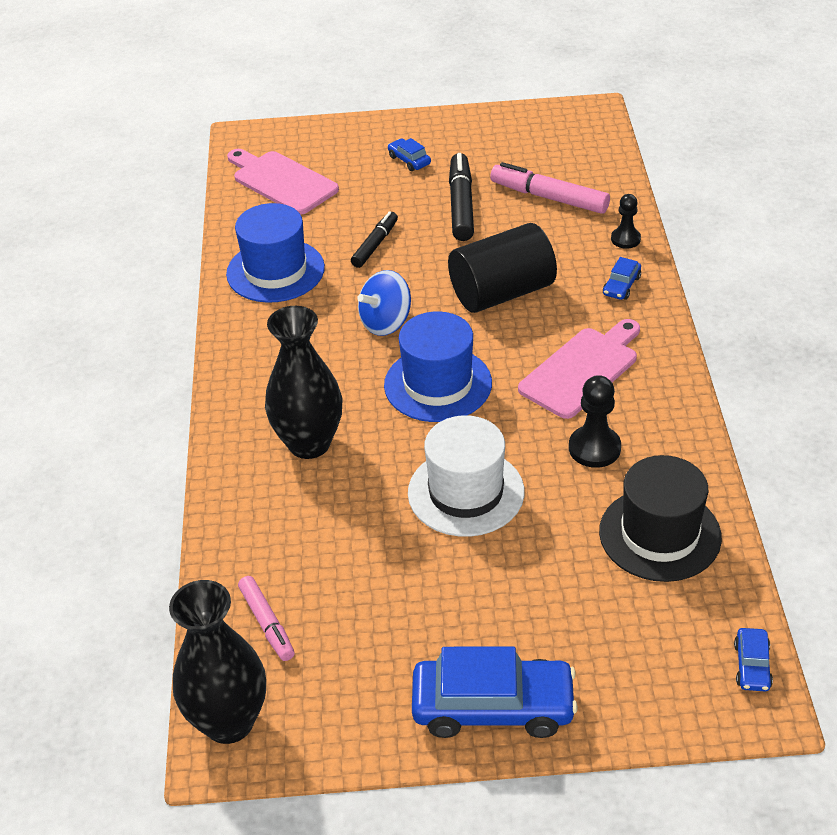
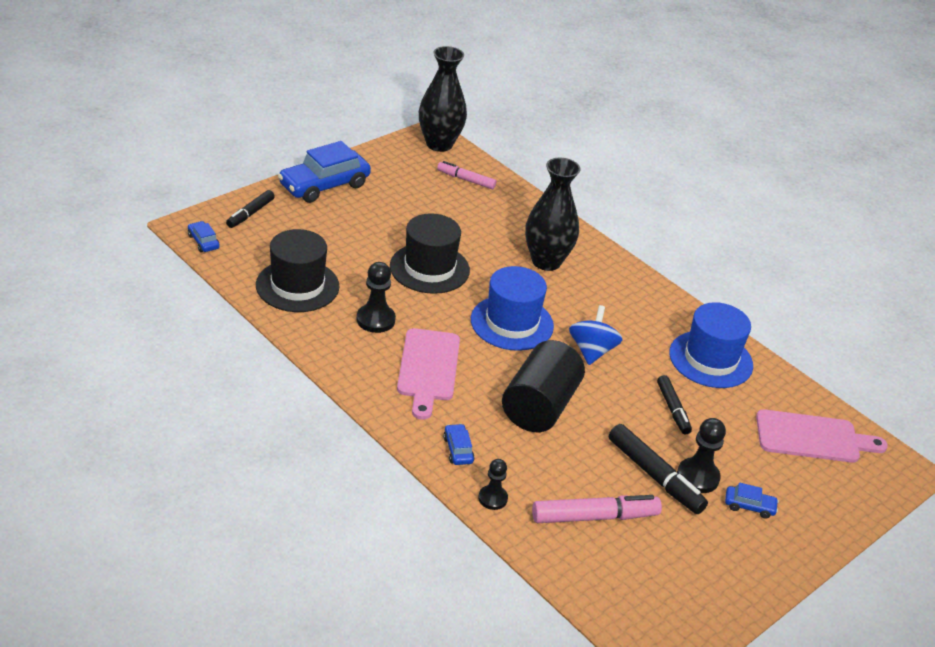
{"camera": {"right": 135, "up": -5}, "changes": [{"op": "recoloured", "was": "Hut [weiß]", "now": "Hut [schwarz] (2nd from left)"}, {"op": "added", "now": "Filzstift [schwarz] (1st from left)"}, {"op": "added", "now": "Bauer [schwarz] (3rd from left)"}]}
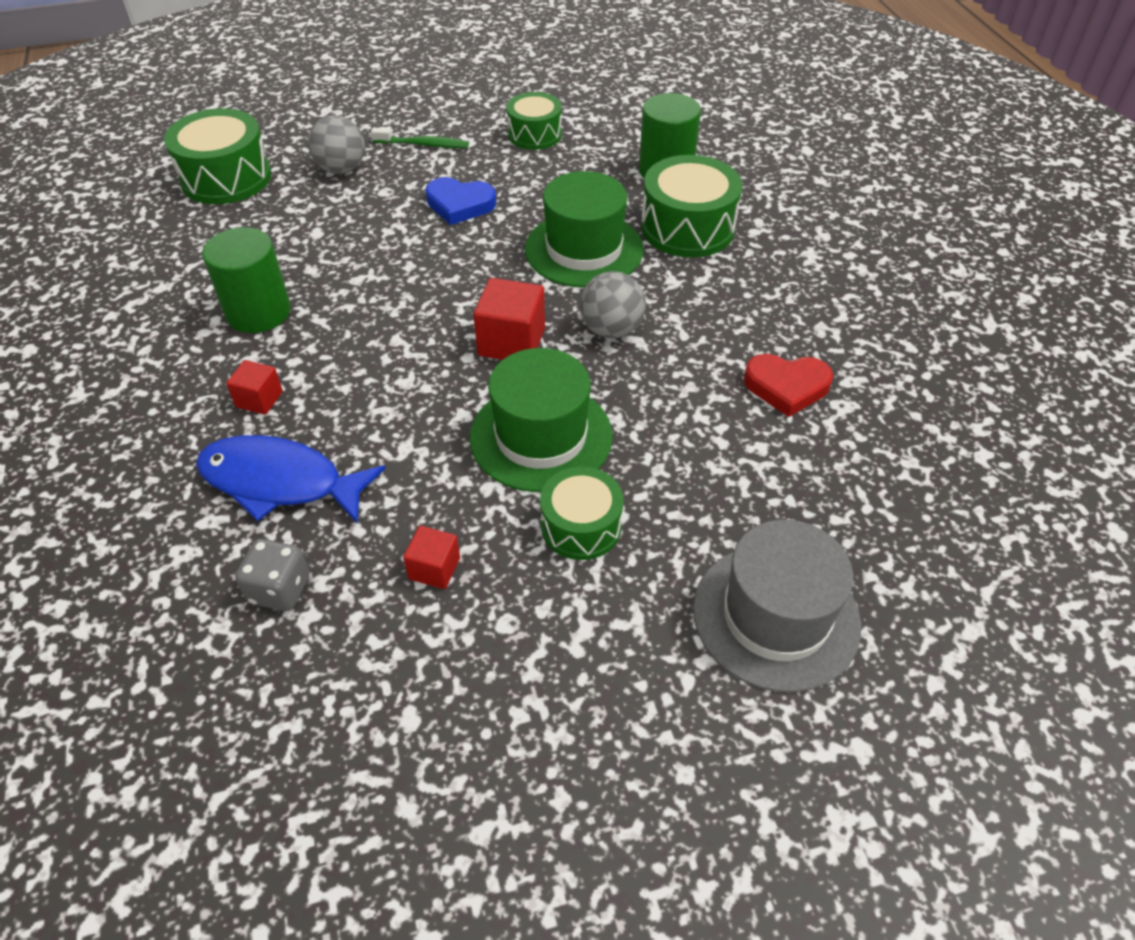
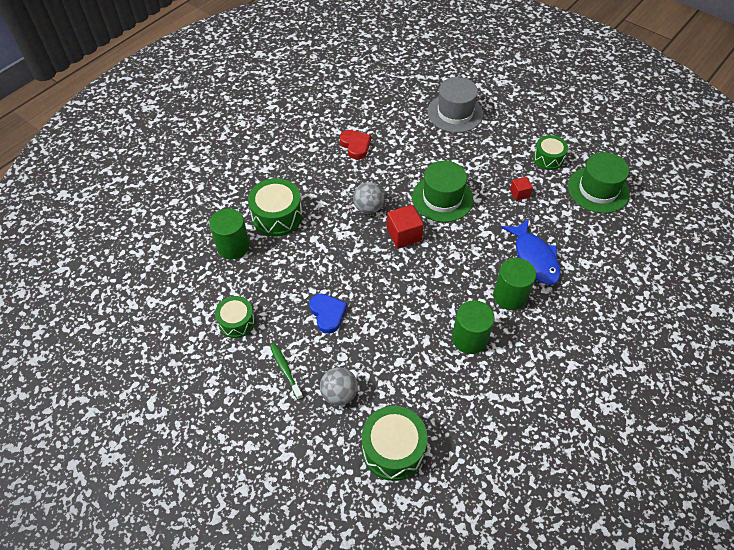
{"camera": {"right": -125, "up": 5}, "changes": [{"op": "replaced", "was": "Kubus [rot] (1st from left)", "now": "Vollzylinder [grün] (3rd from left)"}, {"op": "removed", "was": "Spielwürfel [grau]"}, {"op": "moved", "was": "Hut [grün] (2nd from left)"}, {"op": "moved", "was": "Trommel [grün] (3rd from left in the first image)", "now": "Trommel [grün] (4th from left)"}]}
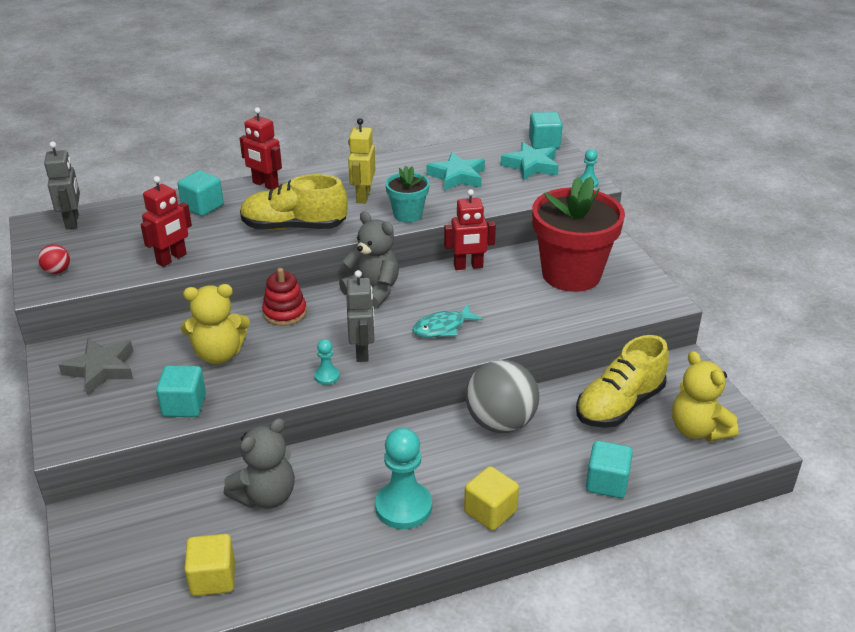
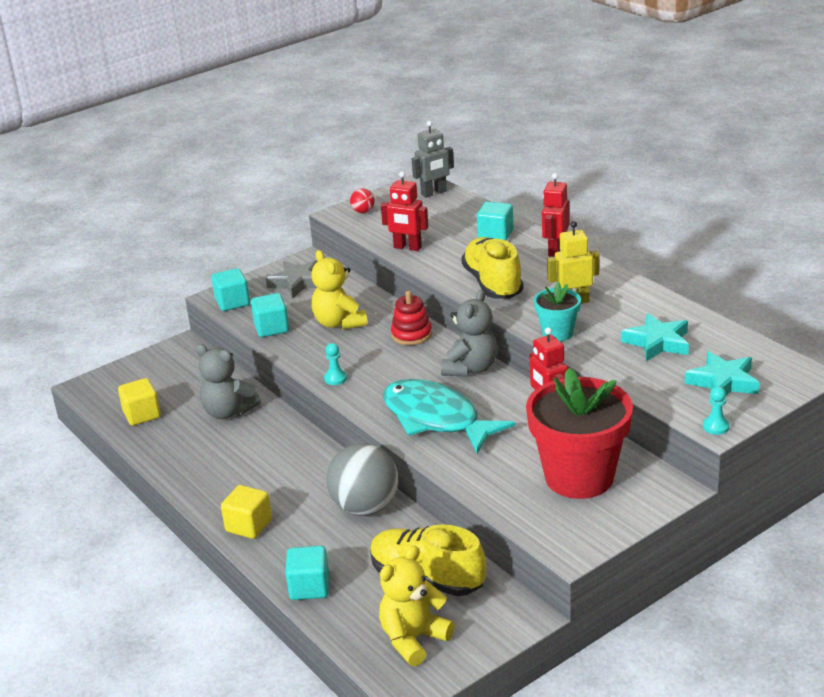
{"camera": {"right": 75, "up": -5}, "changes": [{"op": "removed", "was": "Roboter [grau] (2nd from left)"}, {"op": "removed", "was": "Bauer [türkis] (2nd from left)"}, {"op": "resized", "was": "Fisch [türkis]", "ratio": 1.97}, {"op": "moved", "was": "Kubus [türkis] (3rd from left in the first image)", "now": "Kubus [türkis] (1st from left)"}]}
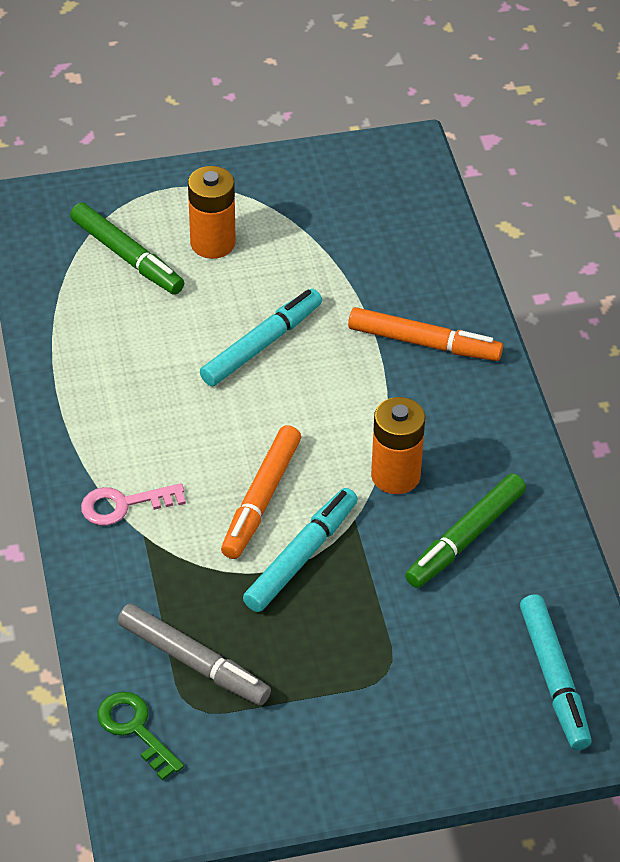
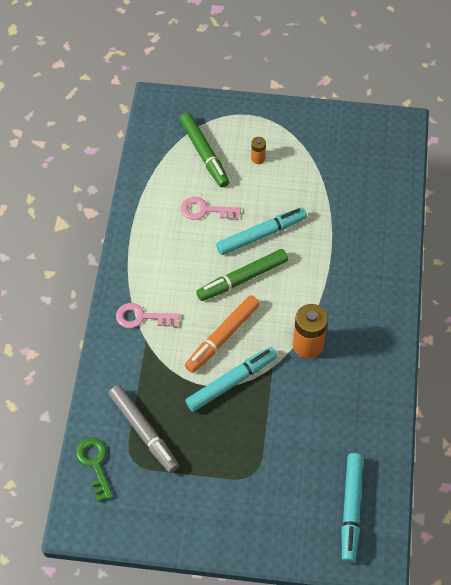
{"camera": {"right": 20, "up": 10}, "changes": [{"op": "resized", "was": "Batterie [orange] (1st from left)", "ratio": 0.51}, {"op": "removed", "was": "Filzstift [orange] (2nd from left)"}, {"op": "moved", "was": "Filzstift [grün] (2nd from left)"}, {"op": "added", "now": "Schlüssel [rosa] (2nd from left)"}]}
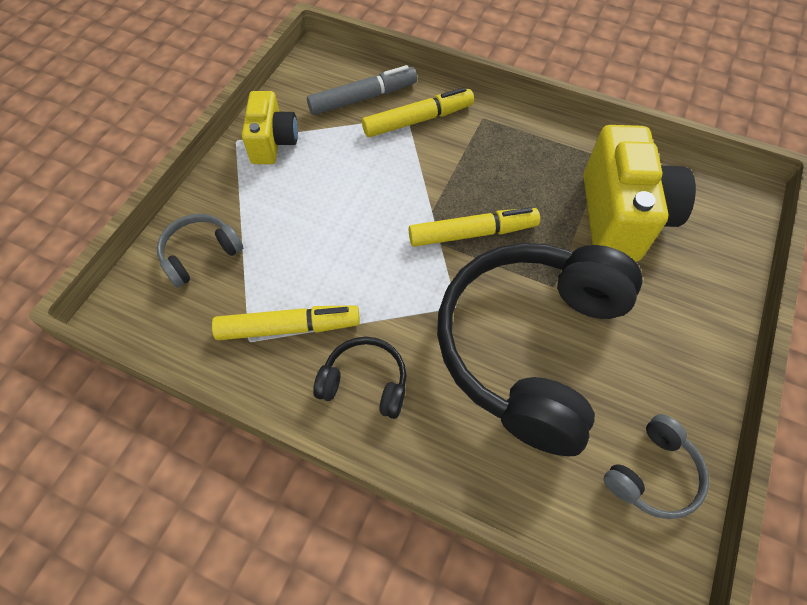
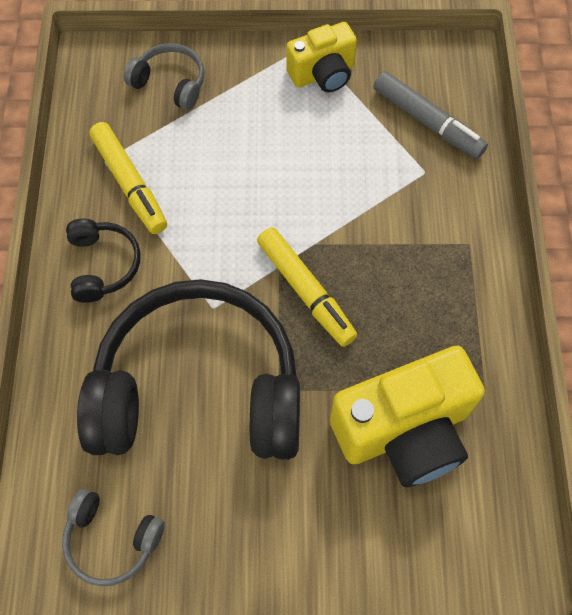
{"camera": {"right": 65, "up": 5}, "changes": [{"op": "removed", "was": "Filzstift [gelb] (2nd from left)"}]}
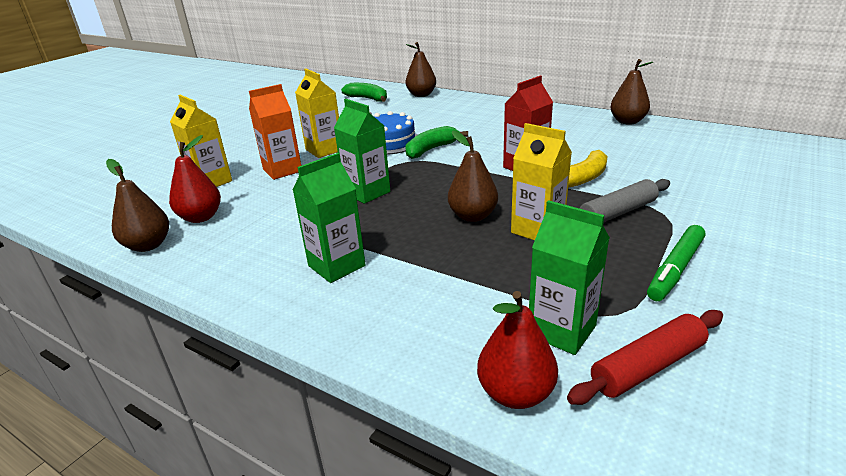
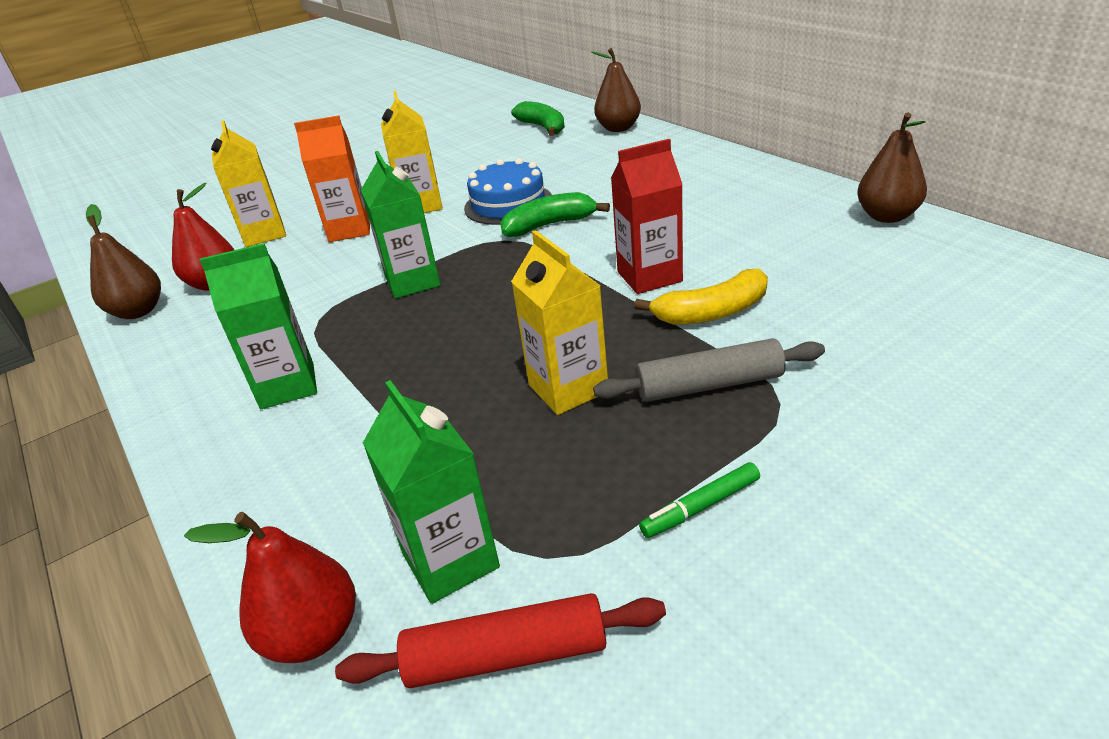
{"camera": {"right": 25, "up": 5}, "changes": [{"op": "removed", "was": "Birne [braun] (3rd from left)"}, {"op": "resized", "was": "Filzstift [grün]", "ratio": 0.65}]}
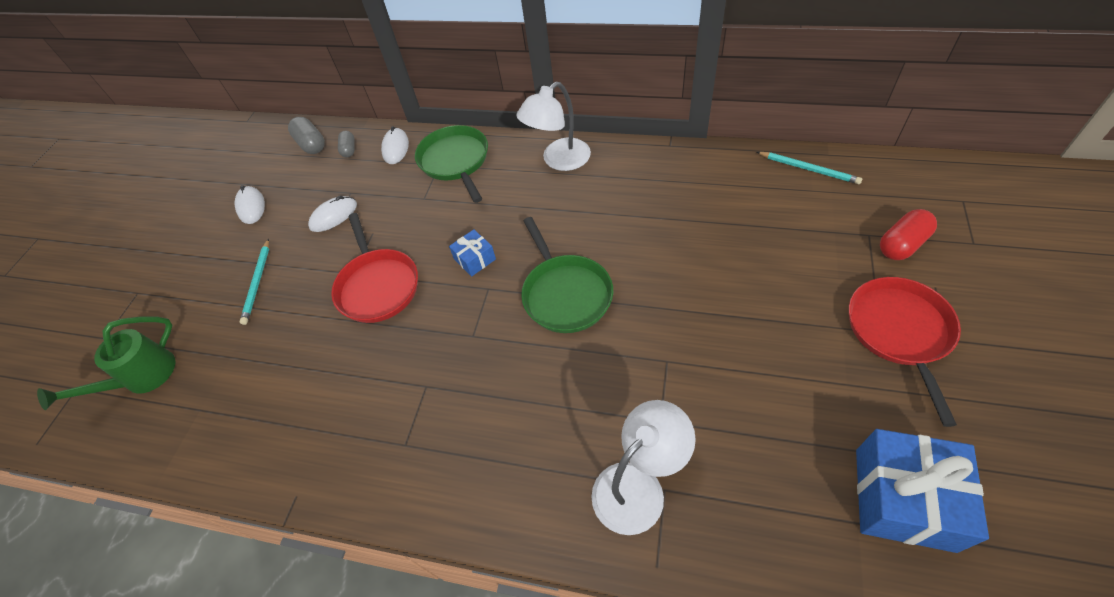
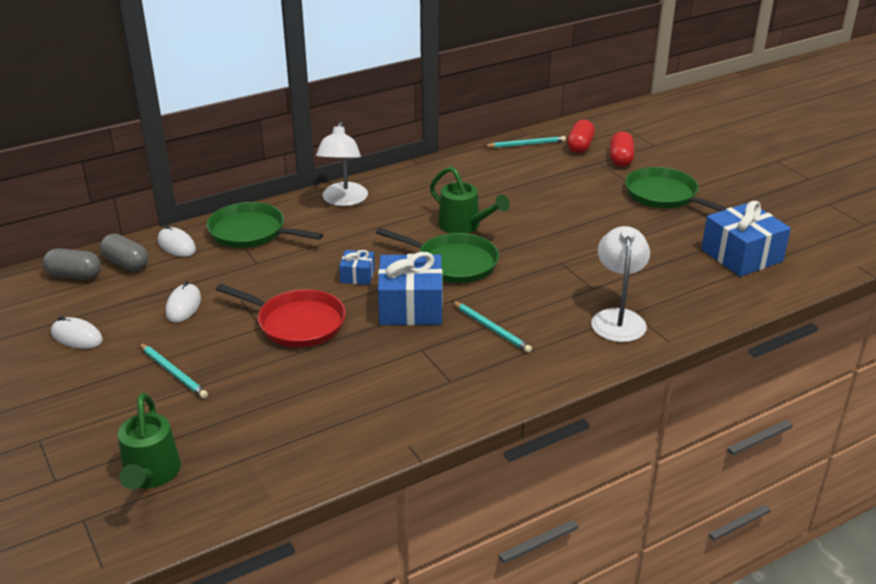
{"camera": {"right": -50, "up": -20}, "changes": [{"op": "resized", "was": "Kapsel [grau] (2nd from left)", "ratio": 1.58}, {"op": "recoloured", "was": "Pfanne [rot] (2nd from left)", "now": "Pfanne [grün] (3rd from left)"}, {"op": "added", "now": "Geschenk [blau] (2nd from left)"}, {"op": "added", "now": "Gießkanne [grün] (2nd from left)"}, {"op": "added", "now": "Bleistift [türkis] (2nd from left)"}, {"op": "added", "now": "Kapsel [rot] (1st from left)"}]}
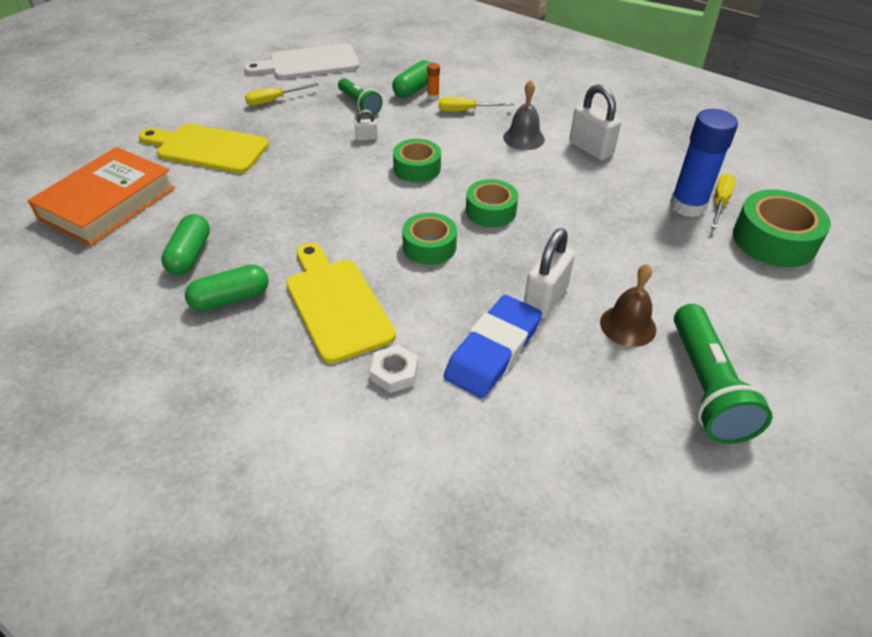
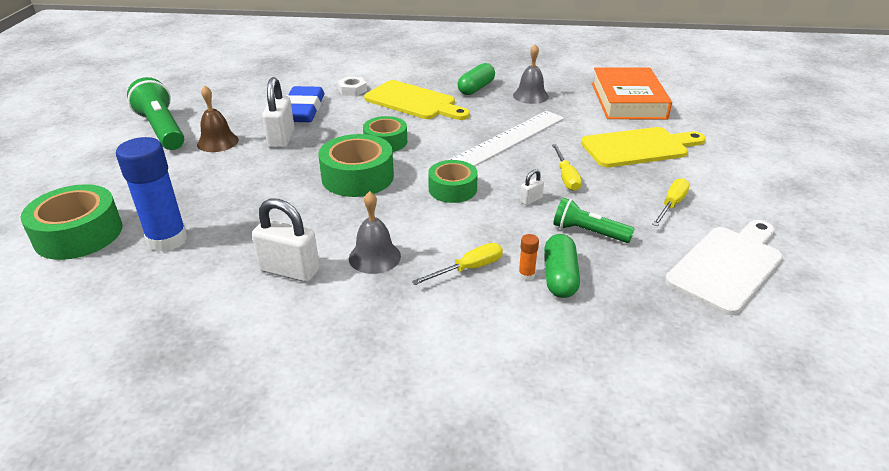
{"camera": {"right": 150, "up": -10}, "changes": [{"op": "replaced", "was": "Kapsel [grün] (1st from left)", "now": "Glocke [grau] (2nd from left)"}, {"op": "resized", "was": "Klebeband [grün] (3rd from left in the first image)", "ratio": 1.52}, {"op": "moved", "was": "Schraubenzieher [gelb] (3rd from left in the first image)", "now": "Schraubenzieher [gelb] (2nd from left)"}, {"op": "added", "now": "Lineal [weiß]"}]}
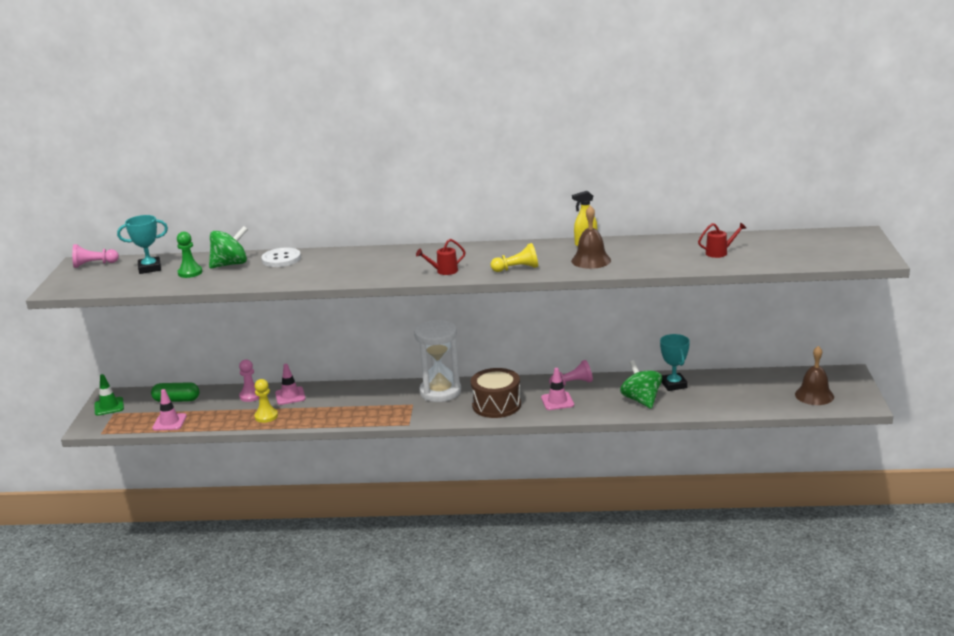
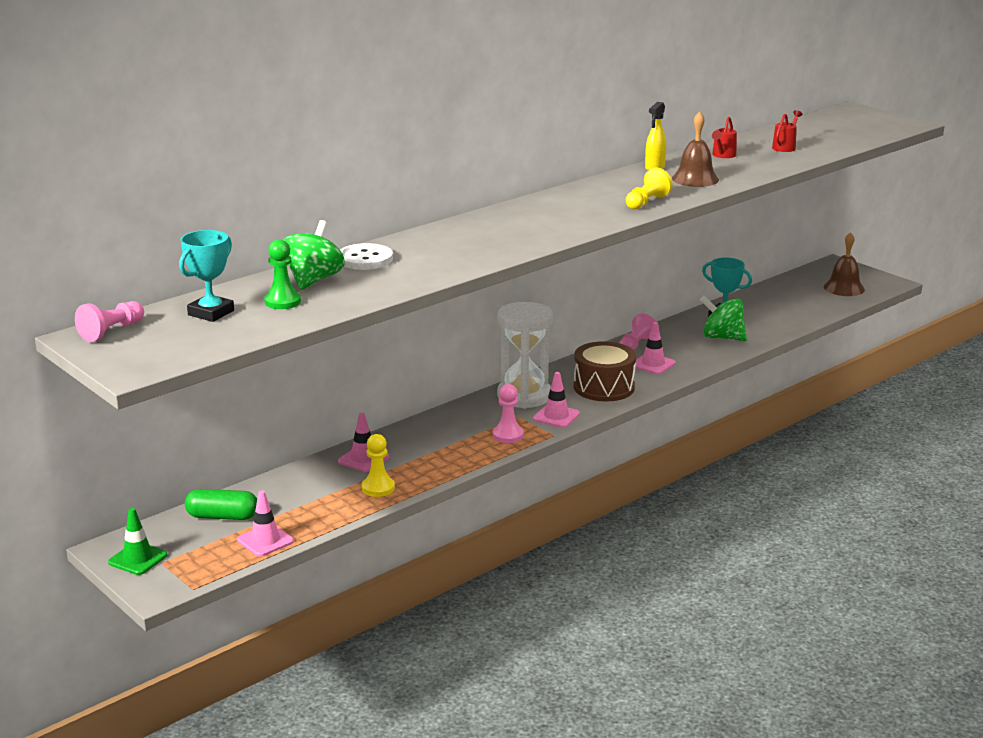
{"camera": {"right": -45, "up": 0}, "changes": [{"op": "turned", "was": "Kapsel [grün]", "clockwise": 45}, {"op": "moved", "was": "Bauer [rosa] (2nd from left)"}, {"op": "moved", "was": "Gießkanne [rot] (1st from left)"}, {"op": "added", "now": "Leitkegel [rosa] (3rd from left)"}]}
